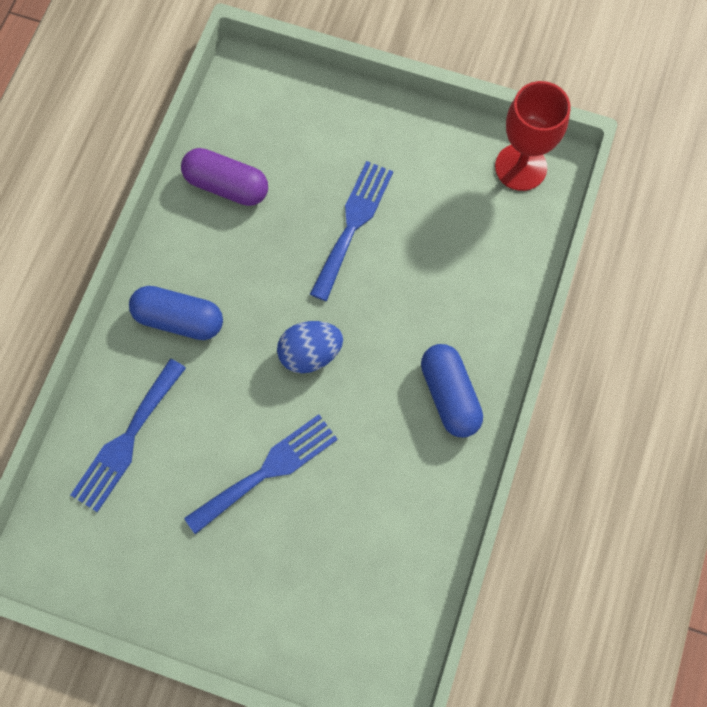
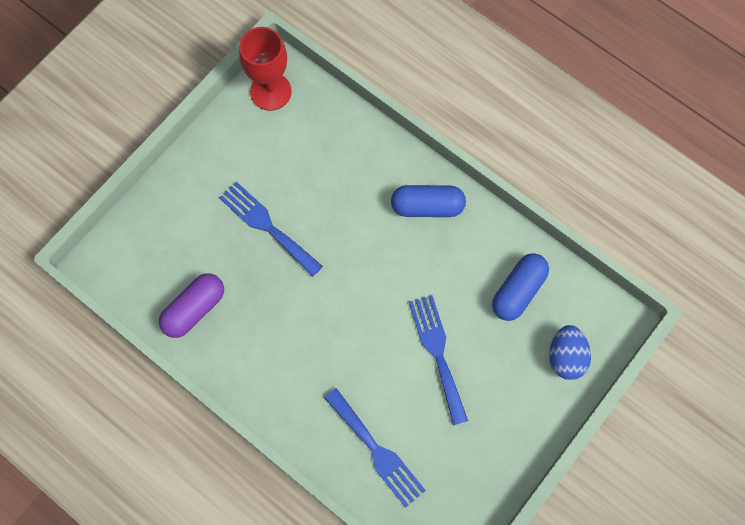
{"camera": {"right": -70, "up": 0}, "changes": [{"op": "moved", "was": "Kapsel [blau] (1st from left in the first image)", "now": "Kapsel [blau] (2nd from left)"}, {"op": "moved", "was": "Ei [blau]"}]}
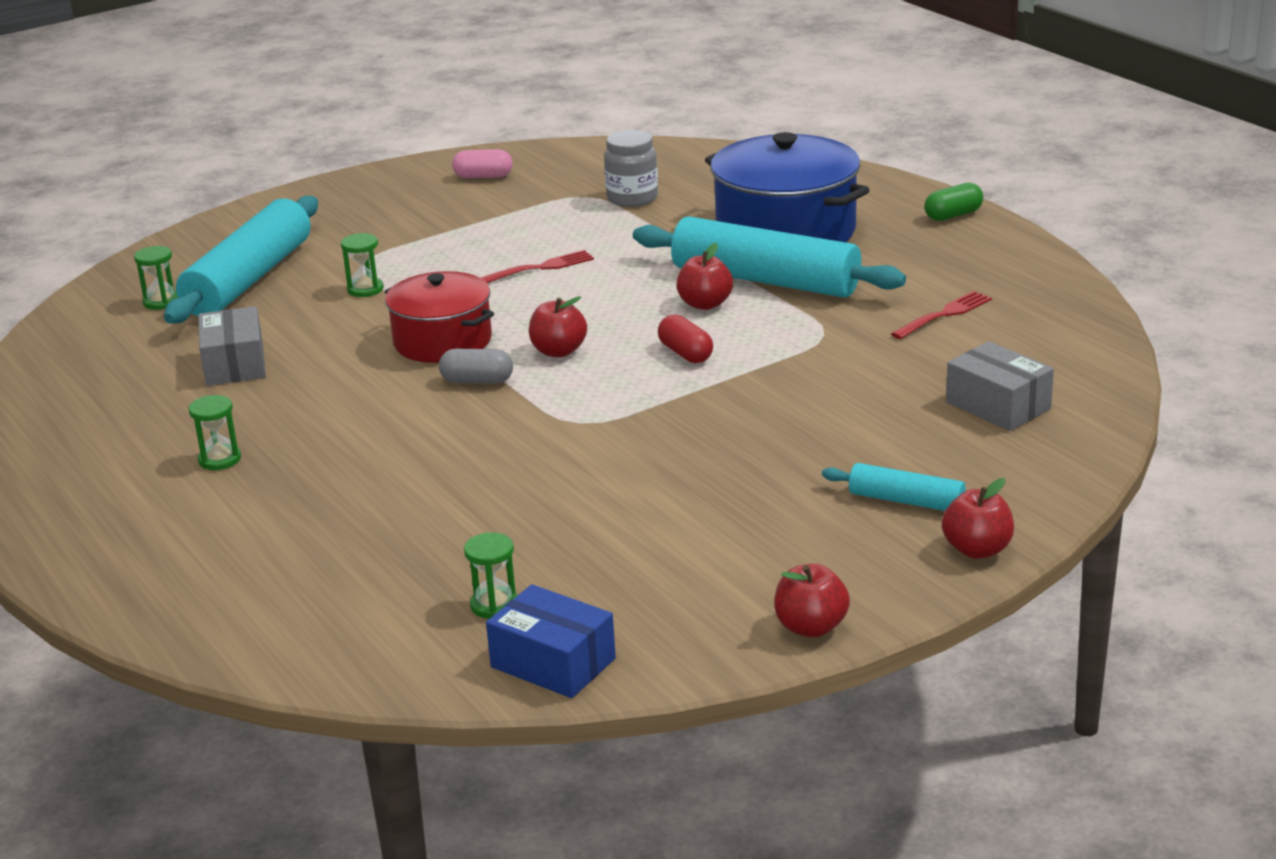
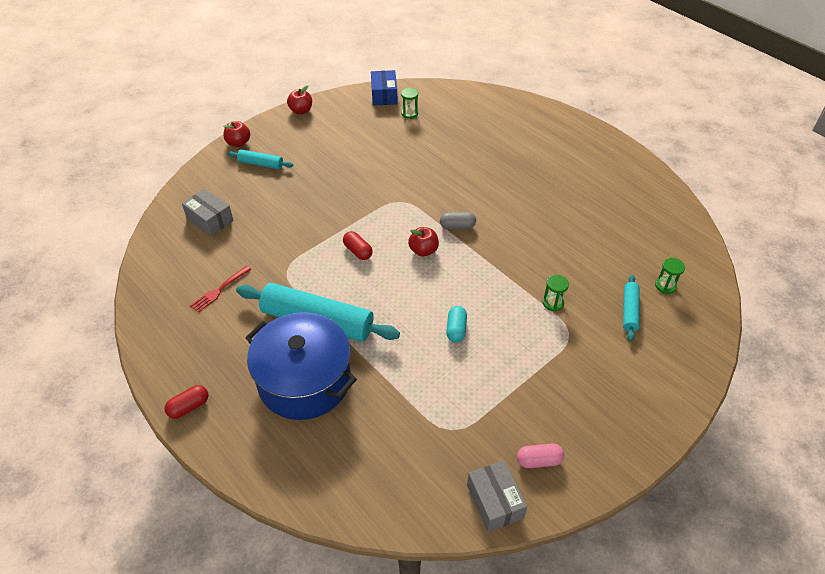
{"camera": {"right": 170, "up": 20}, "changes": [{"op": "resized", "was": "Nudelholz [türkis] (1st from left in the first image)", "ratio": 0.49}, {"op": "removed", "was": "Sanduhr [grün] (2nd from left)"}, {"op": "moved", "was": "Schachtel [grau] (1st from left in the first image)", "now": "Schachtel [grau] (2nd from left)"}, {"op": "removed", "was": "Kochtopf [rot]"}, {"op": "replaced", "was": "Gabel [rot] (1st from left)", "now": "Kapsel [türkis]"}, {"op": "turned", "was": "Schachtel [blau]", "clockwise": 60}, {"op": "removed", "was": "Einmachglas [grau]"}, {"op": "removed", "was": "Apfel [rot] (2nd from left)"}, {"op": "recoloured", "was": "Kapsel [grün]", "now": "Kapsel [rot] (1st from left)"}]}
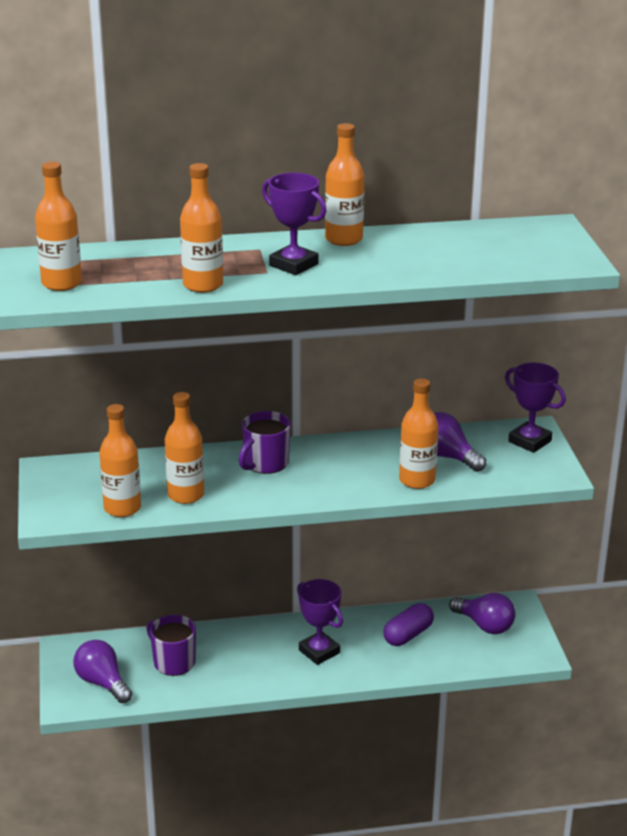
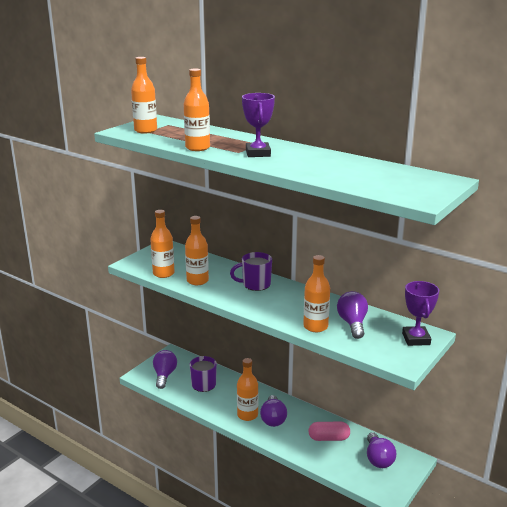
{"camera": {"right": 45, "up": -5}, "changes": [{"op": "replaced", "was": "Pokal [lila] (2nd from left)", "now": "Glühbirne [lila] (2nd from left)"}, {"op": "moved", "was": "Flasche [orange] (5th from left)"}, {"op": "recoloured", "was": "Kapsel [lila]", "now": "Kapsel [rosa]"}]}
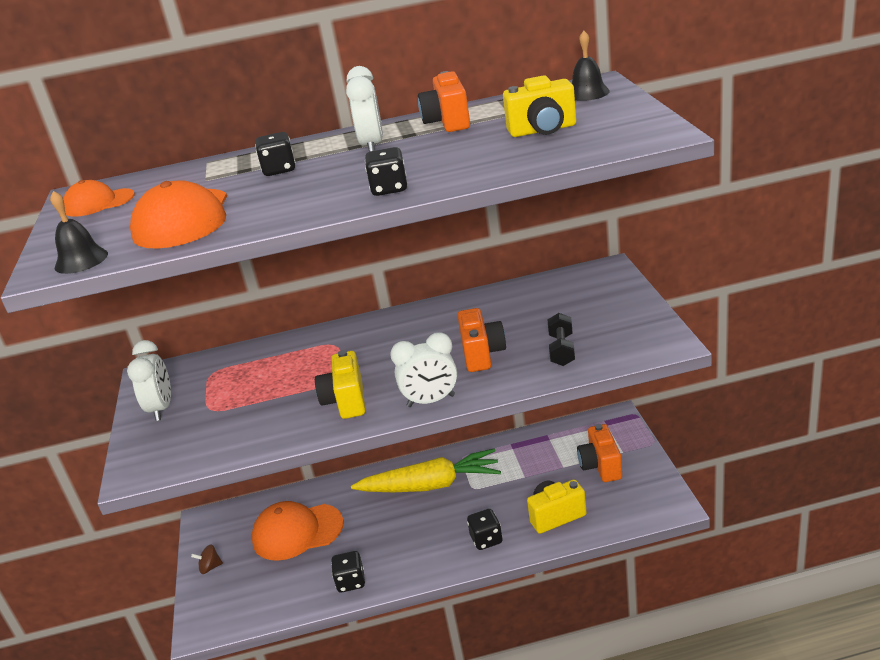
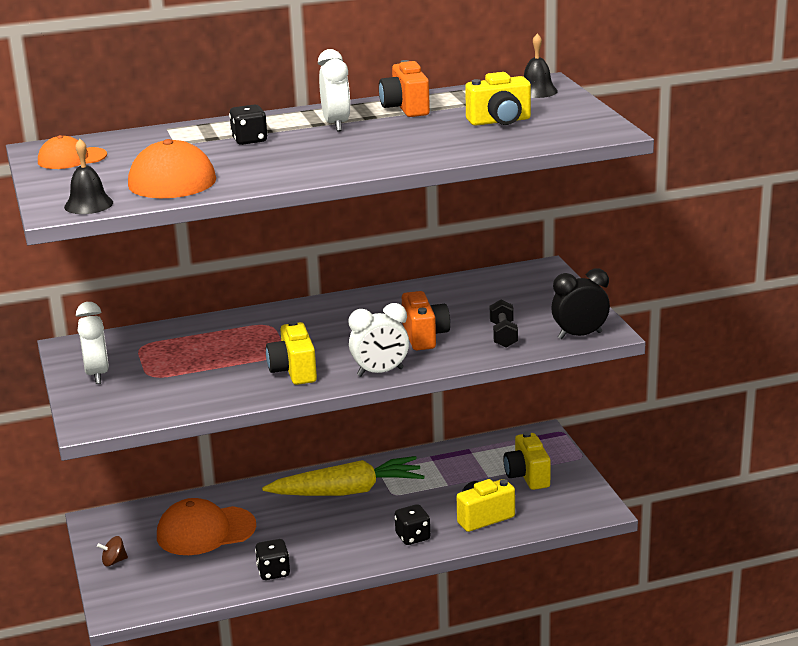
{"camera": {"right": -10, "up": -5}, "changes": [{"op": "removed", "was": "Spielwürfel [schwarz] (3rd from left)"}, {"op": "recoloured", "was": "Kamera [orange] (3rd from left)", "now": "Kamera [gelb] (4th from left)"}, {"op": "added", "now": "Wecker [schwarz]"}]}
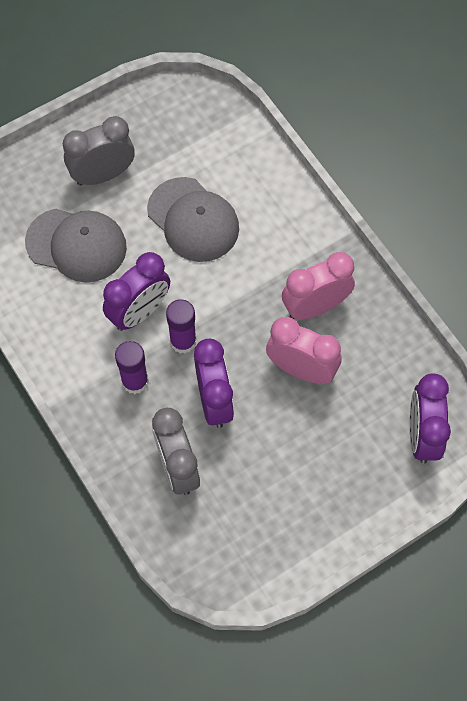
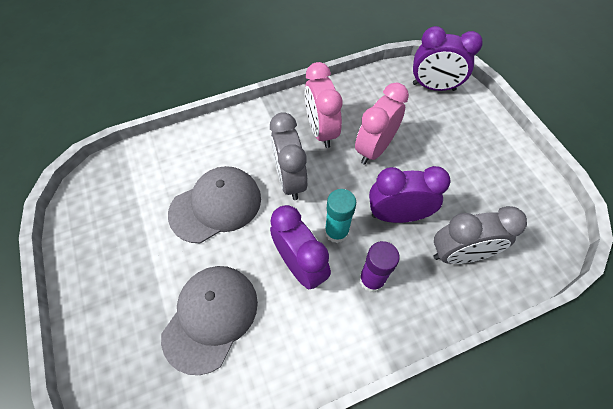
{"camera": {"right": -80, "up": -5}, "changes": [{"op": "moved", "was": "Wecker [grau] (1st from left)"}, {"op": "recoloured", "was": "Klebestift [lila] (2nd from left)", "now": "Klebestift [türkis]"}]}
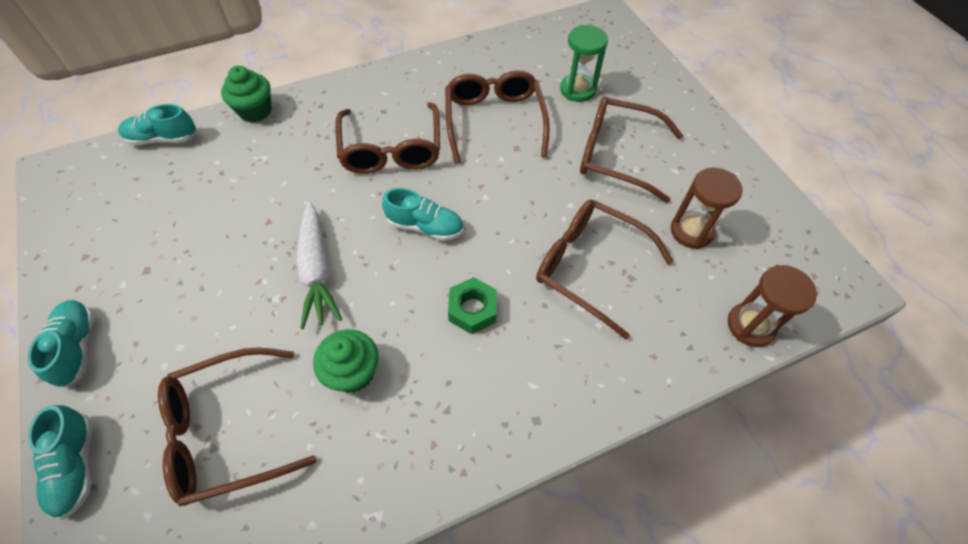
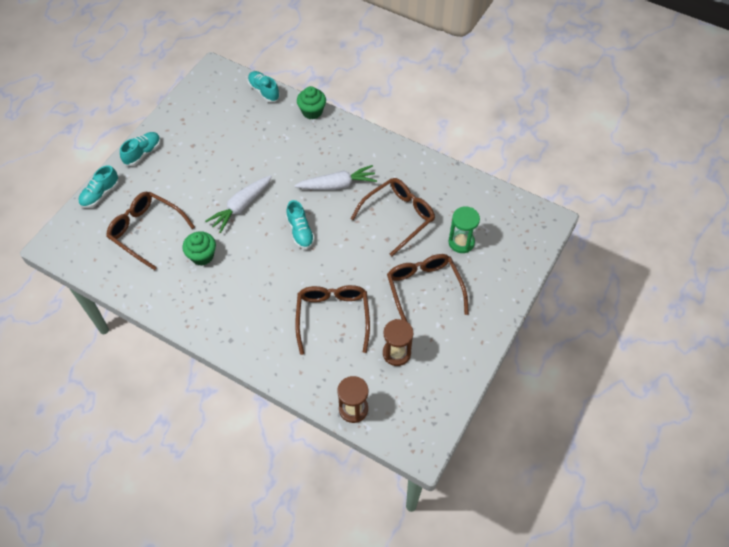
{"camera": {"right": 55, "up": 0}, "changes": [{"op": "replaced", "was": "Brille [braun] (2nd from left)", "now": "Karotte [weiß] (2nd from left)"}, {"op": "removed", "was": "Sechskantmutter [grün]"}]}
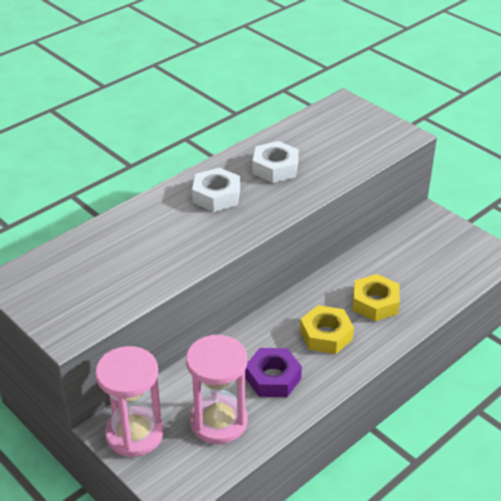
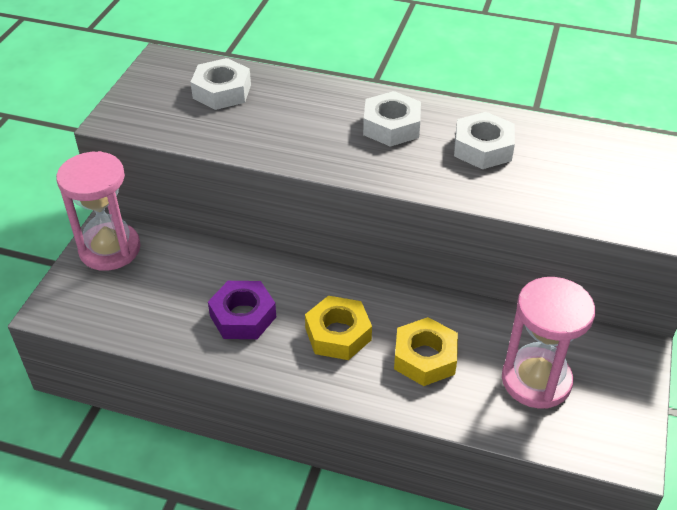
{"camera": {"right": 60, "up": 5}, "changes": [{"op": "moved", "was": "Sanduhr [rosa] (2nd from left)"}, {"op": "added", "now": "Sechskantmutter [weiß] (1st from left)"}]}
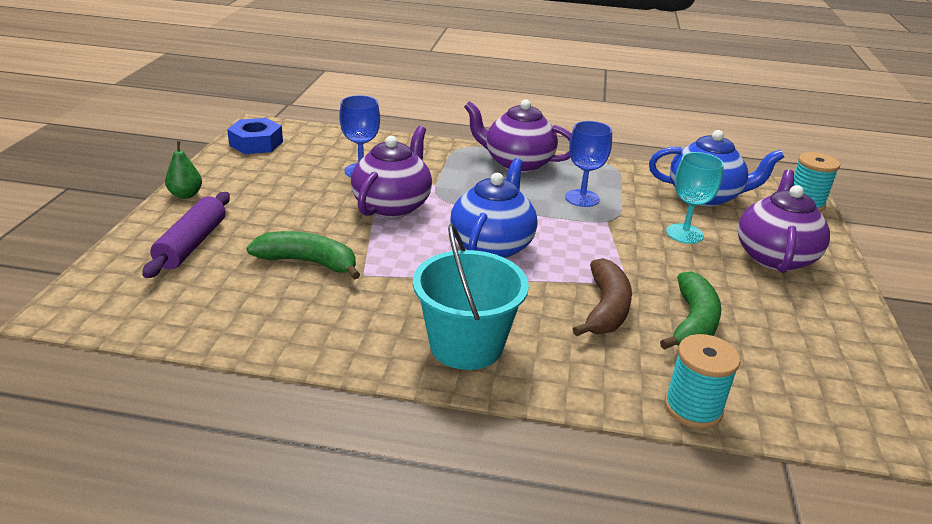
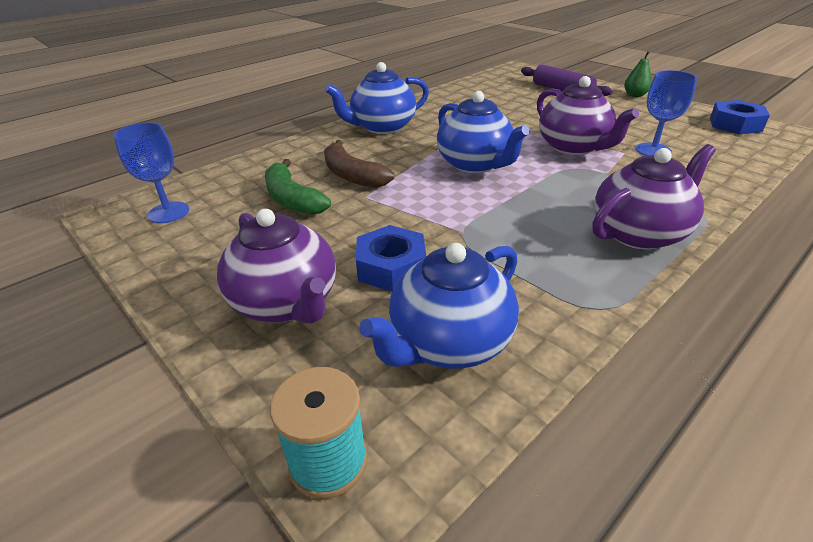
{"camera": {"right": 130, "up": 5}, "changes": [{"op": "removed", "was": "Banane [grün] (1st from left)"}, {"op": "replaced", "was": "Eimer [türkis]", "now": "Teekanne [blau] (1st from left)"}, {"op": "moved", "was": "Kelch [blau] (2nd from left in the first image)", "now": "Kelch [blau] (1st from left)"}, {"op": "removed", "was": "Garnrolle [türkis] (1st from left)"}, {"op": "replaced", "was": "Kelch [türkis]", "now": "Sechskantmutter [blau] (1st from left)"}]}
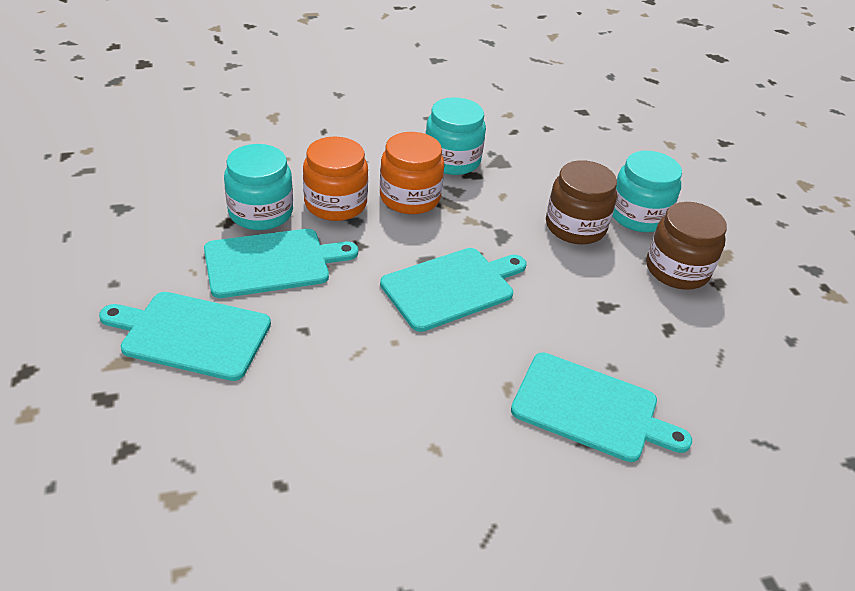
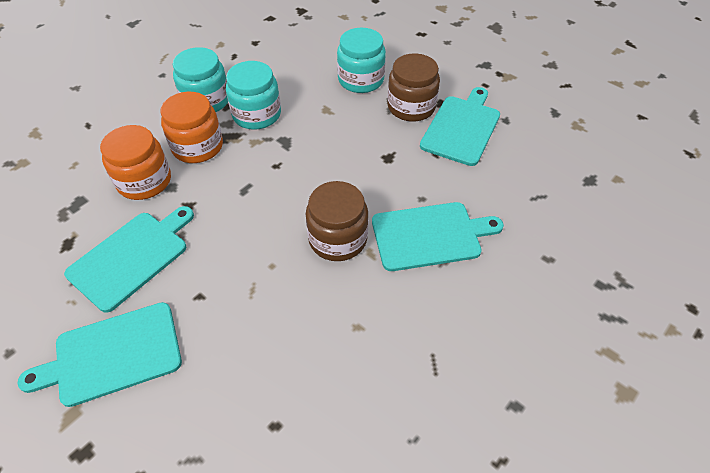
{"camera": {"right": -30, "up": 10}, "changes": [{"op": "moved", "was": "Einmachglas [türkis] (1st from left in the first image)", "now": "Einmachglas [türkis] (2nd from left)"}, {"op": "moved", "was": "Schneidebrett [türkis] (3rd from left in the first image)", "now": "Schneidebrett [türkis] (4th from left)"}, {"op": "moved", "was": "Einmachglas [braun] (1st from left)"}]}
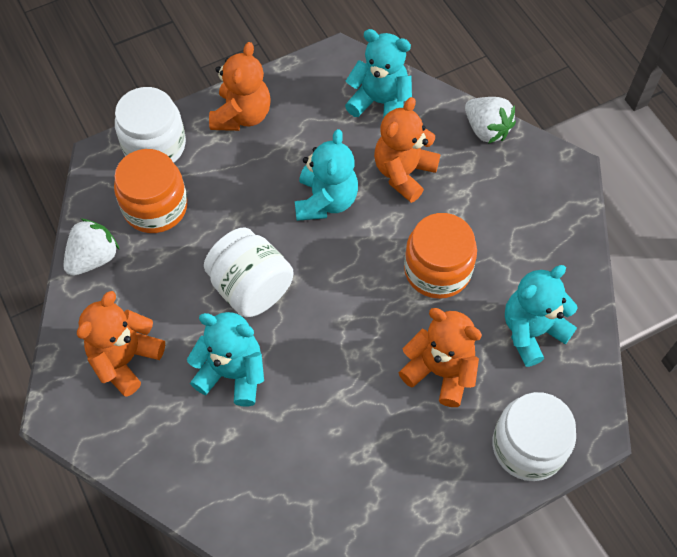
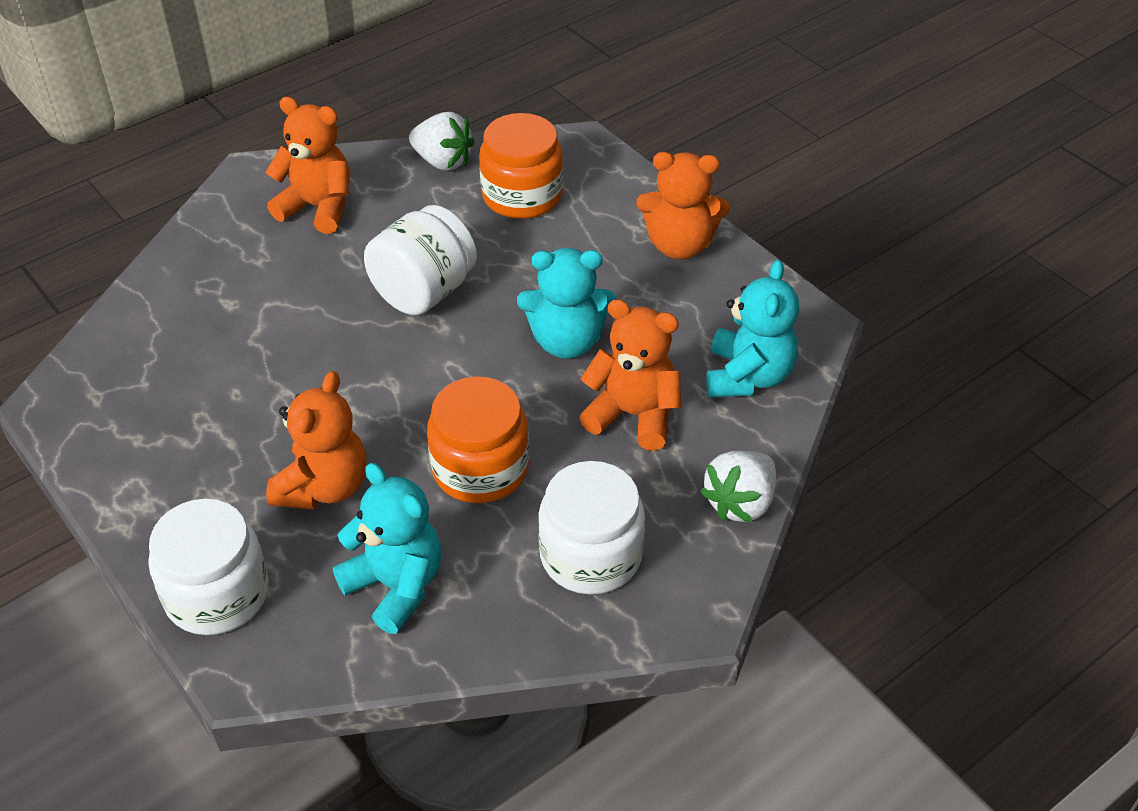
{"camera": {"right": 80, "up": -15}, "changes": [{"op": "moved", "was": "Einmachglas [weiß] (1st from left in the first image)", "now": "Einmachglas [weiß] (3rd from left)"}, {"op": "removed", "was": "Teddybär [türkis] (1st from left)"}]}
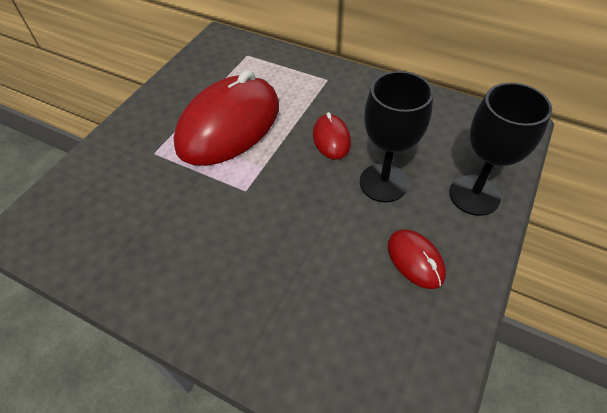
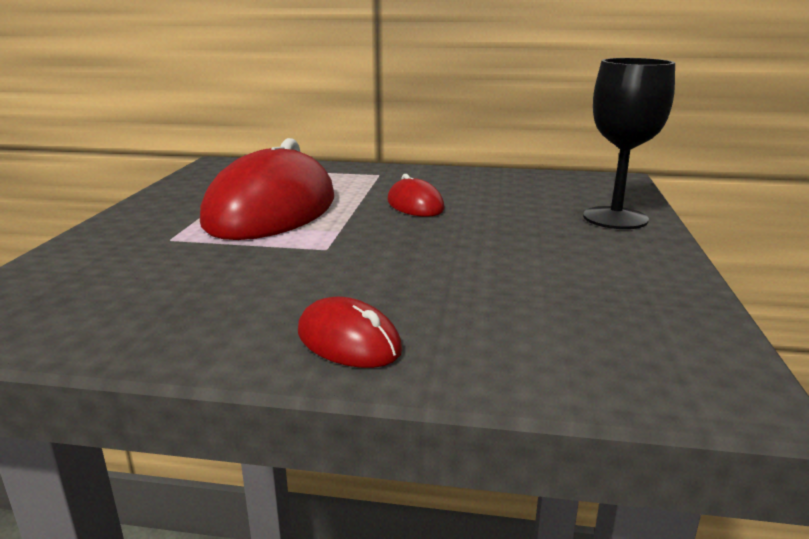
{"camera": {"right": -20, "up": -30}, "changes": [{"op": "removed", "was": "Kelch [schwarz] (1st from left)"}, {"op": "moved", "was": "Computermaus [rot] (3rd from left in the first image)", "now": "Computermaus [rot] (2nd from left)"}]}
